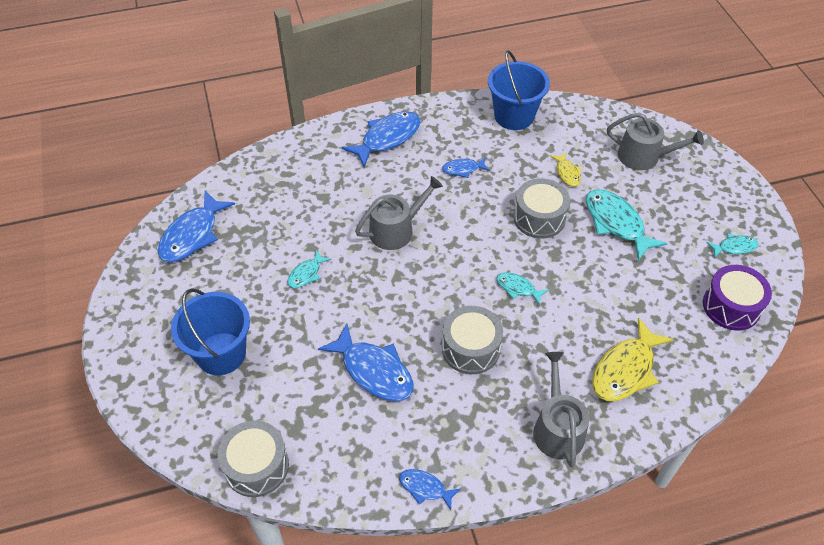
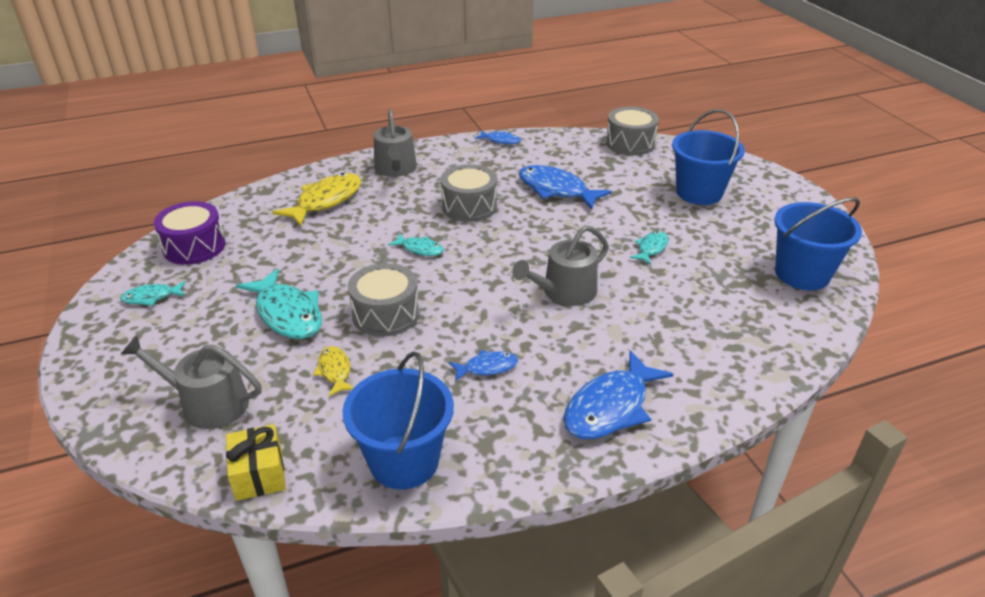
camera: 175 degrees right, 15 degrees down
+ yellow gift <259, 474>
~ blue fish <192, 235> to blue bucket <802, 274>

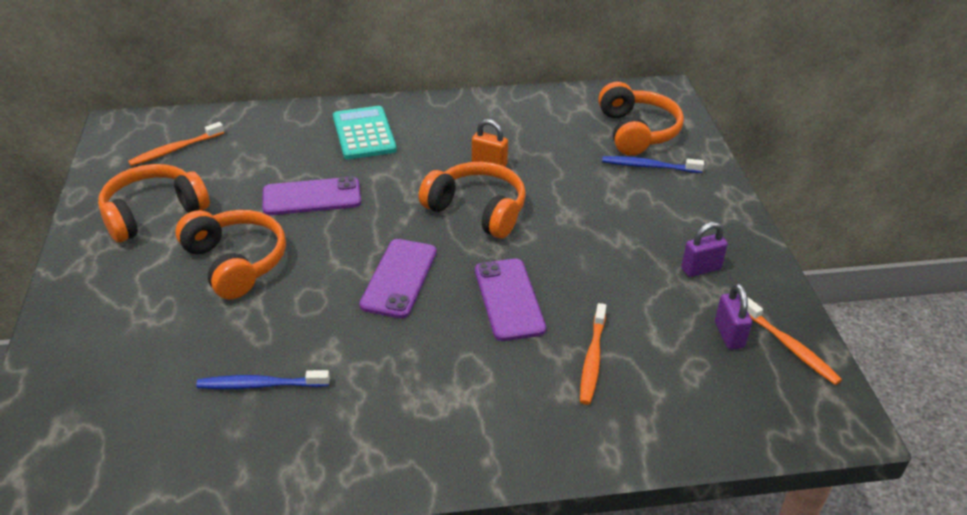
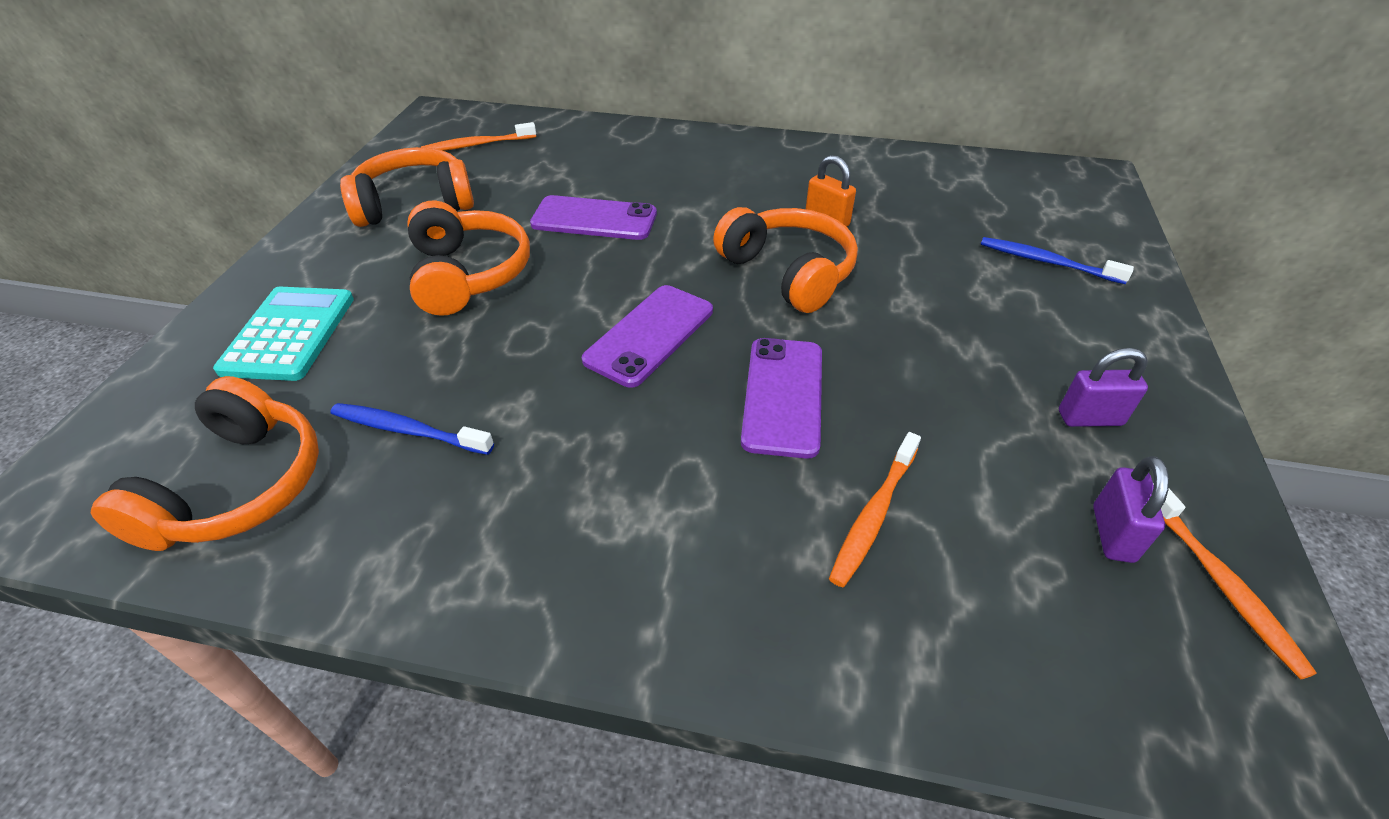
camera: 20 degrees right, 5 degrees up
~ turquoise calculator <364, 134> to <289, 334>
~ orange headphones <637, 132> to <238, 487>

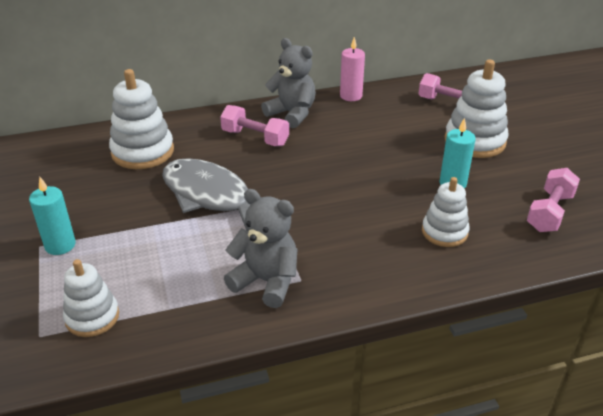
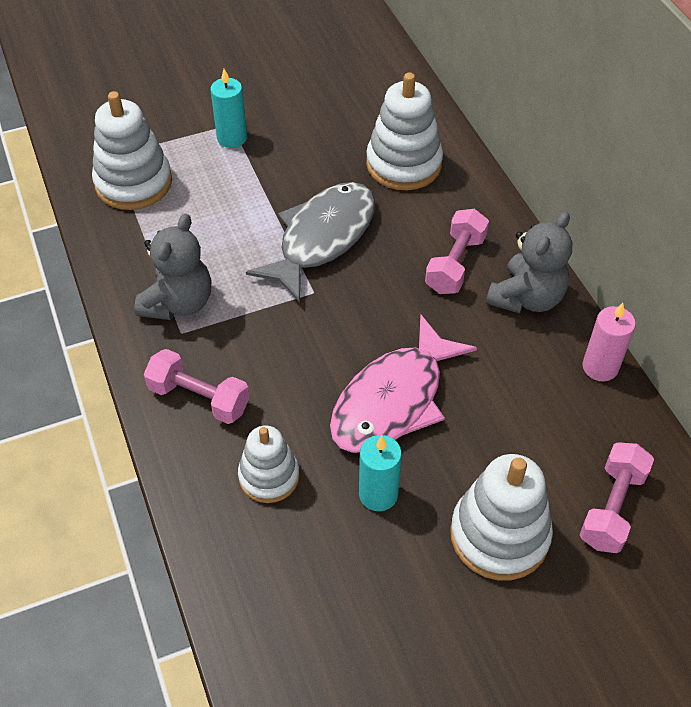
camera: 85 degrees right, 15 degrees up
+ pink fish <393, 400>
~ pink dumbbell <549, 212> to <199, 398>
~ white stacking toy <92, 317> = <133, 183> x1.57

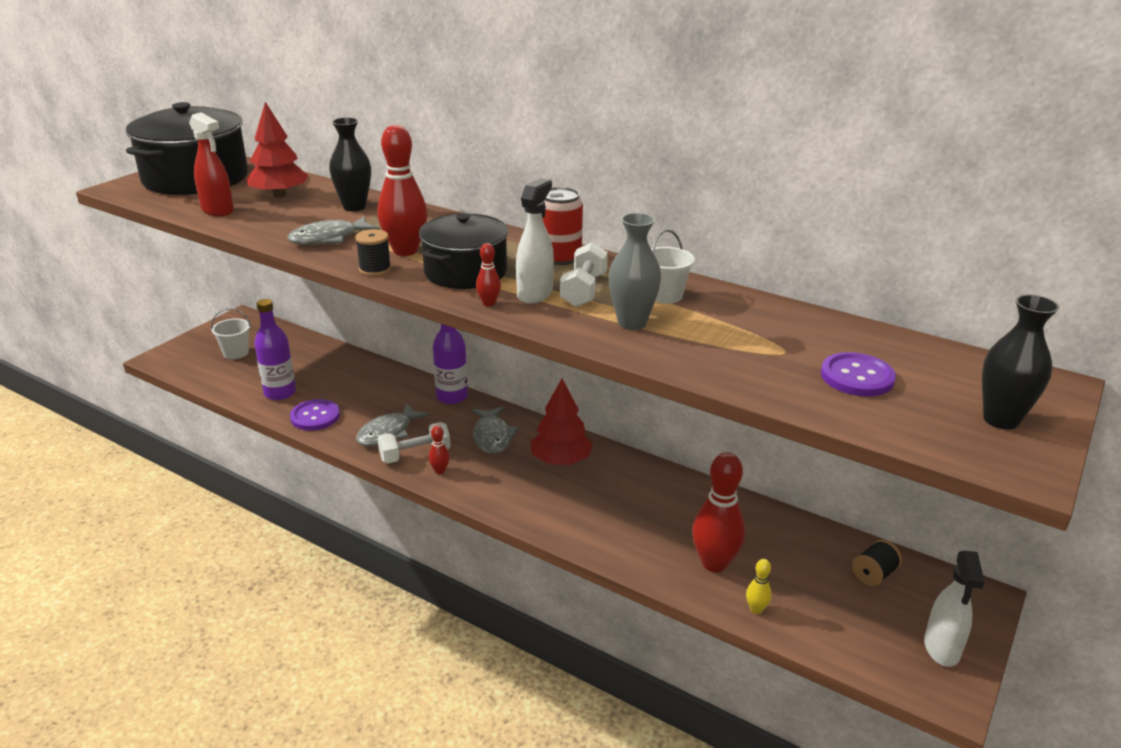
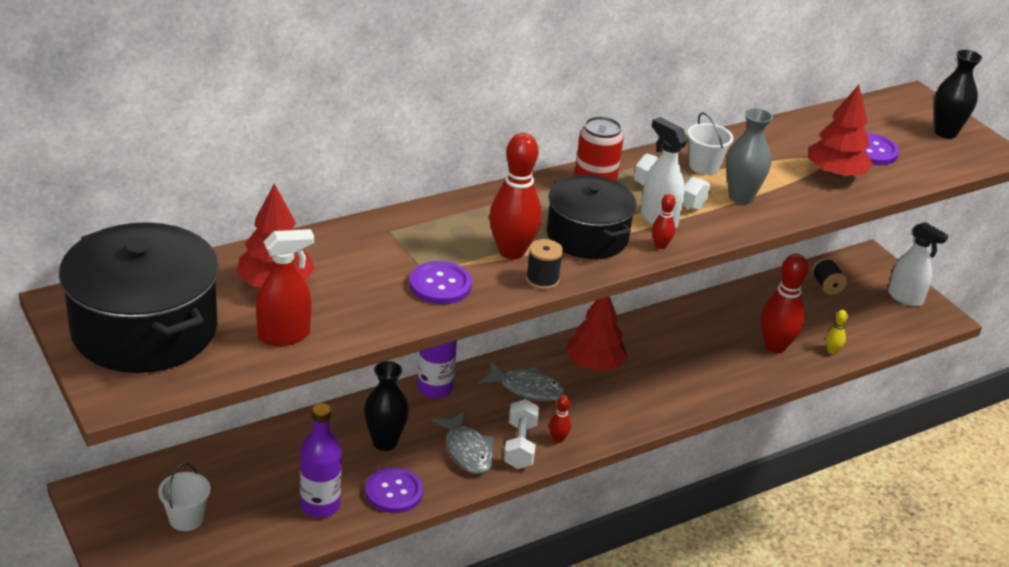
camera: 65 degrees left, 5 degrees up
+ red tree <835, 174>
~ black vase <354, 207> to <384, 442>
~ grey fish <329, 238> to purple button <440, 285>

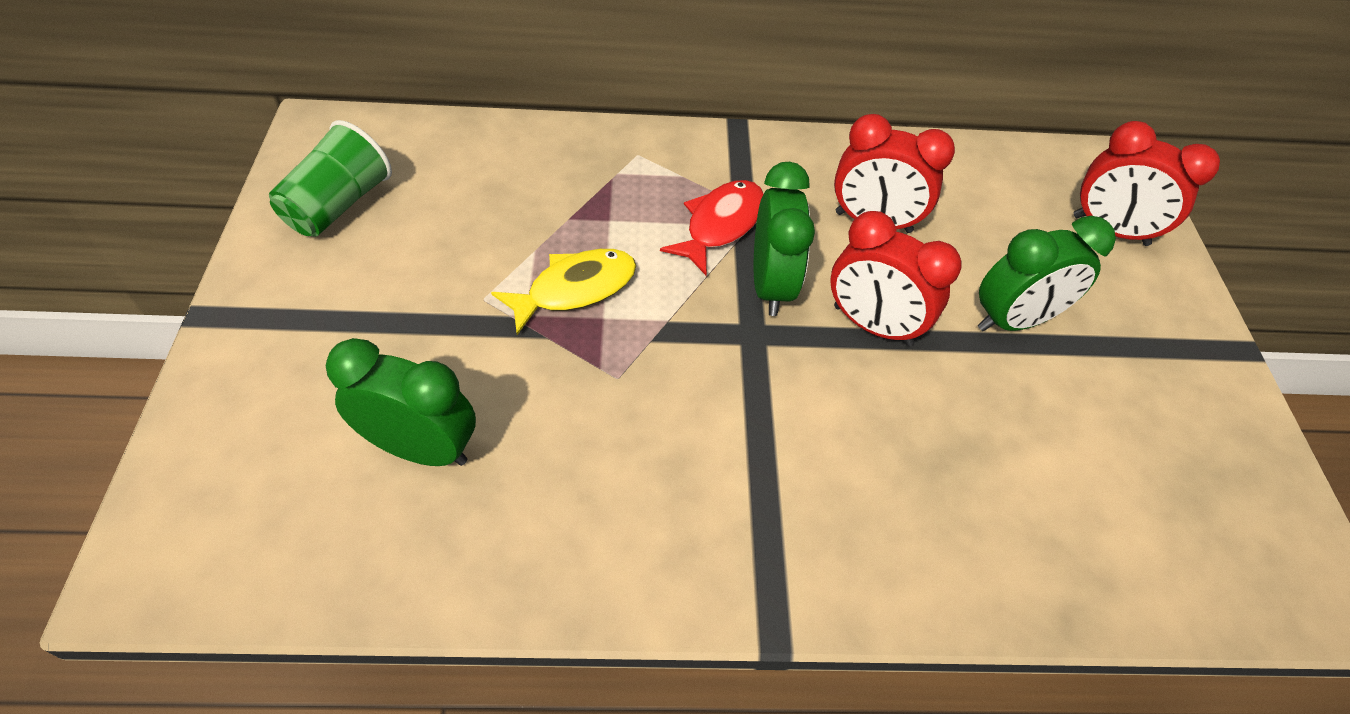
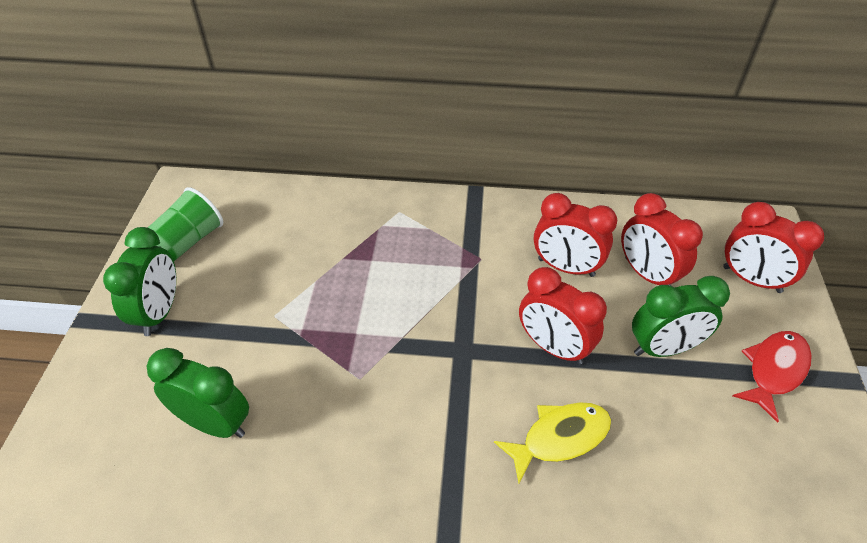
camera: 10 degrees right, 5 degrees down
+ red clock <647, 274>
~ yellow fish <575, 289> to <559, 438>
~ red fish <720, 225> to <774, 371>
~ green clock <771, 285> to <159, 312>

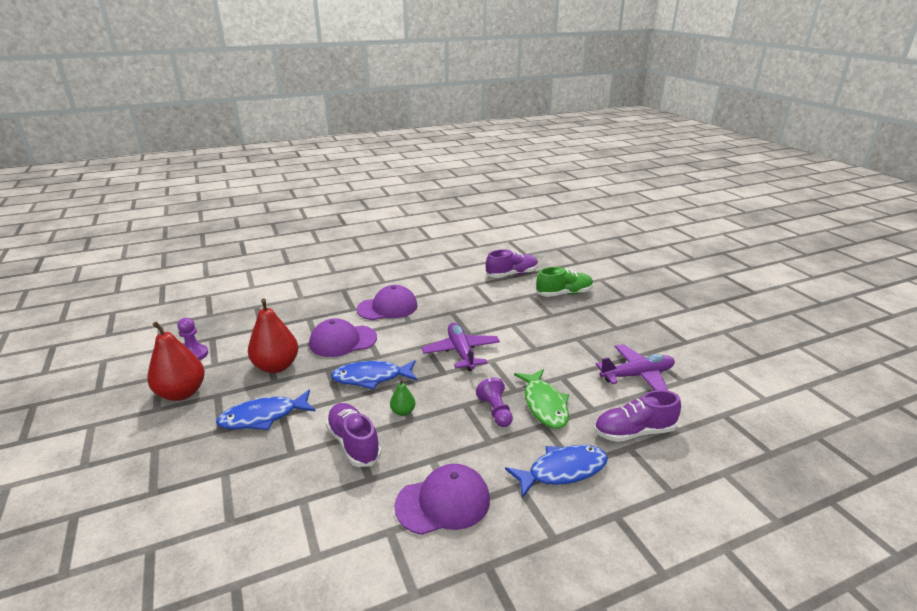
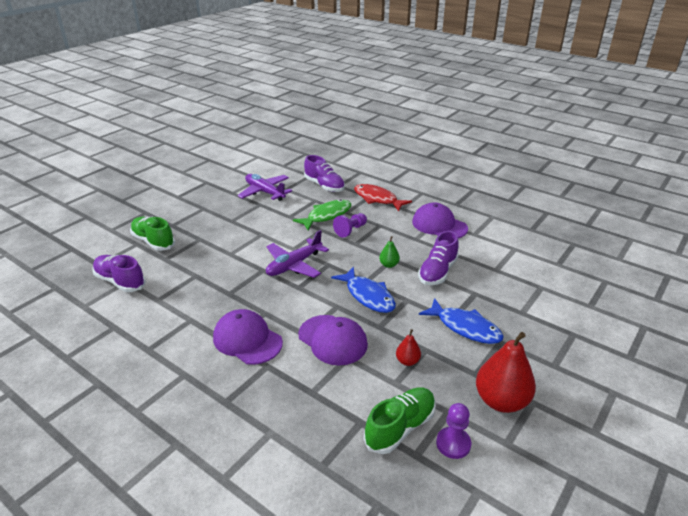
camera: 120 degrees left, 5 degrees up
+ green shoe <400, 427>
~ blue fish <562, 471> to red fish <377, 199>
~ red pear <276, 366> = <407, 361> x0.48

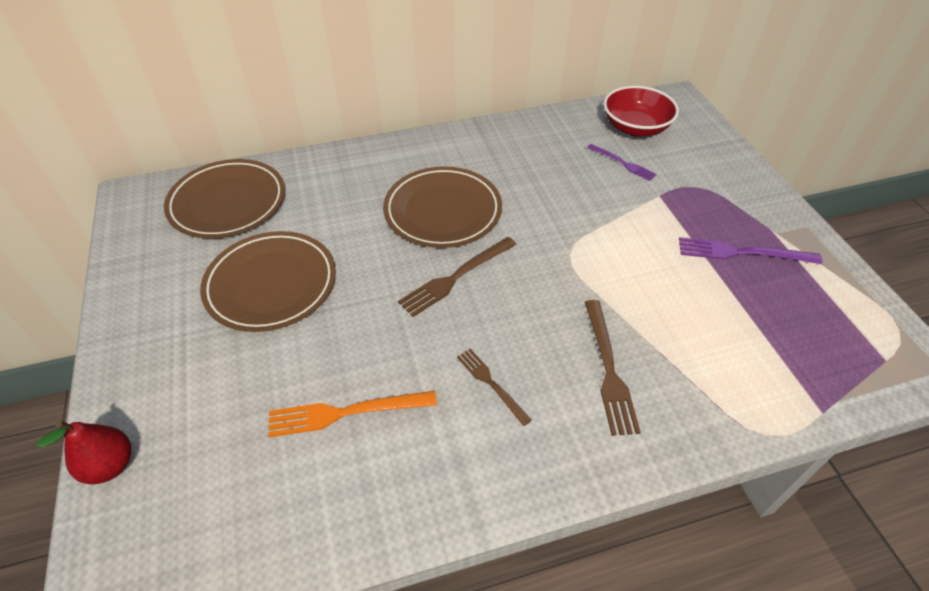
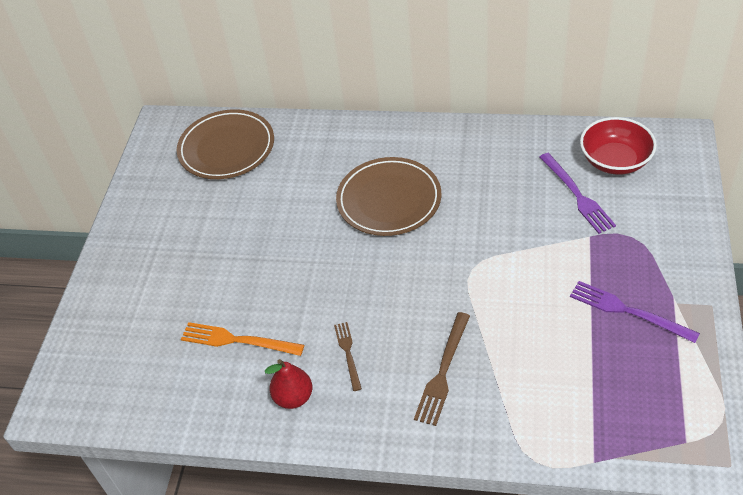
camera: 30 degrees right, 0 degrees up
- brown plate <271, 284>
- brown fork <456, 277>
~ red pear <110, 465> to <293, 397>
~ purple fork <622, 163> = <577, 195> x1.57

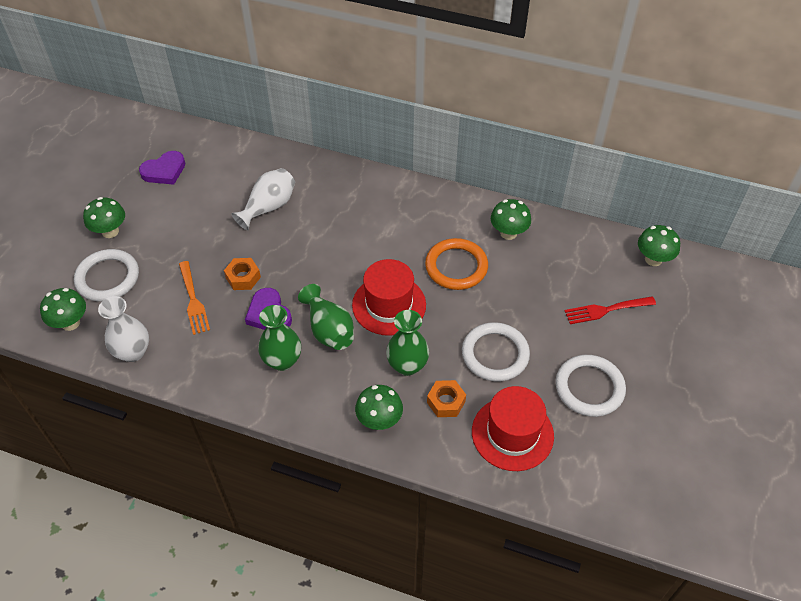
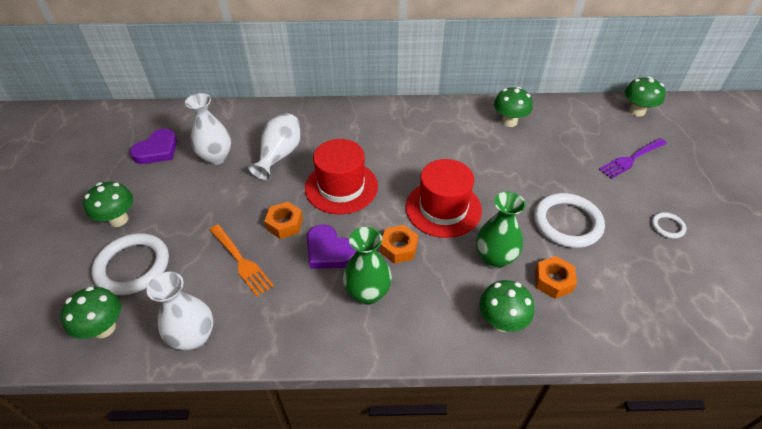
camera: 20 degrees left, 5 degrees down
- orange ring <456, 266>
+ white vase <216, 157>
~ red hat <512, 433> to <341, 187>
~ green vase <329, 330> to orange nut <399, 248>
~ red fork <606, 310> to purple fork <631, 159>
~ white ring <589, 388> = <667, 227> x0.47

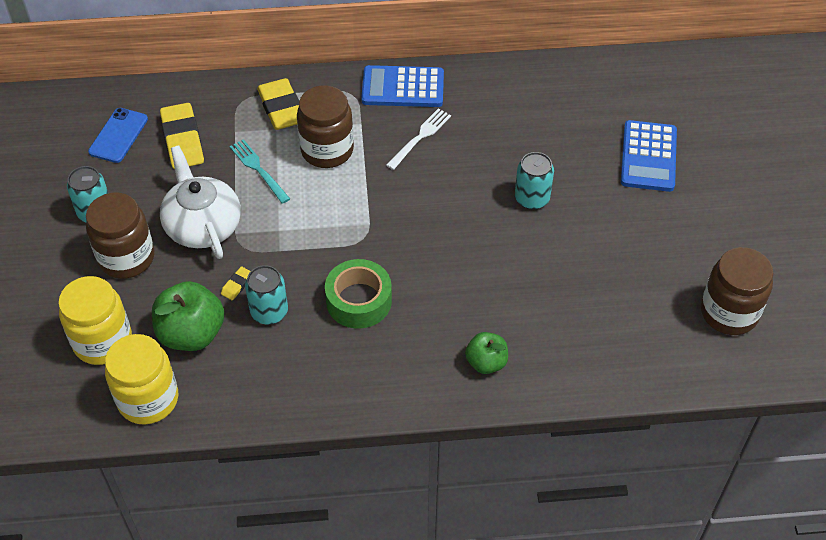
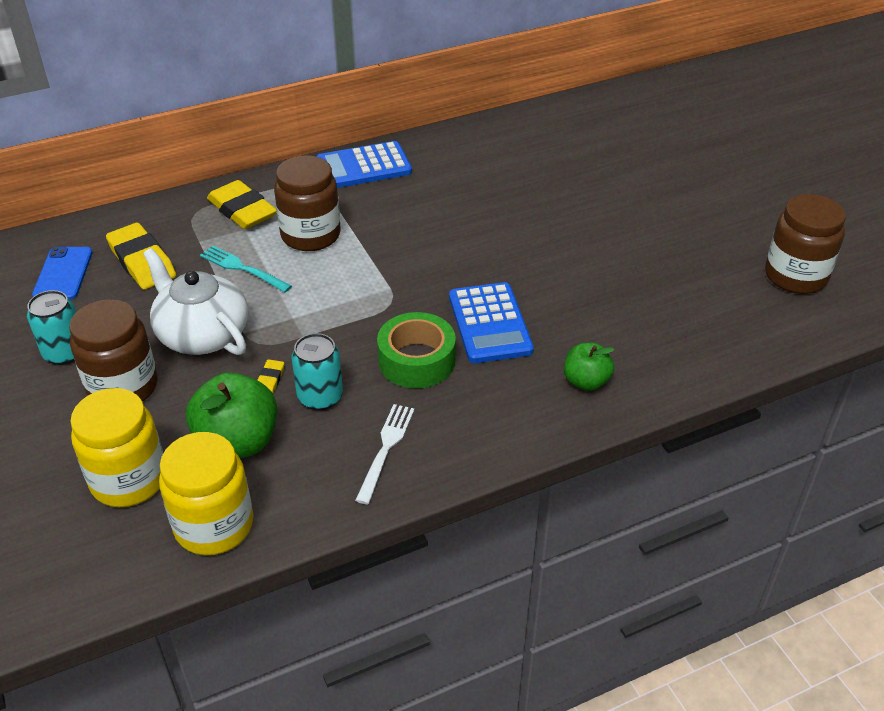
camera: 20 degrees left, 10 degrees down
- turquoise can <532, 198>
~ white fork <420, 137> to <386, 448>
~ blue calculator <648, 157> to <489, 323>

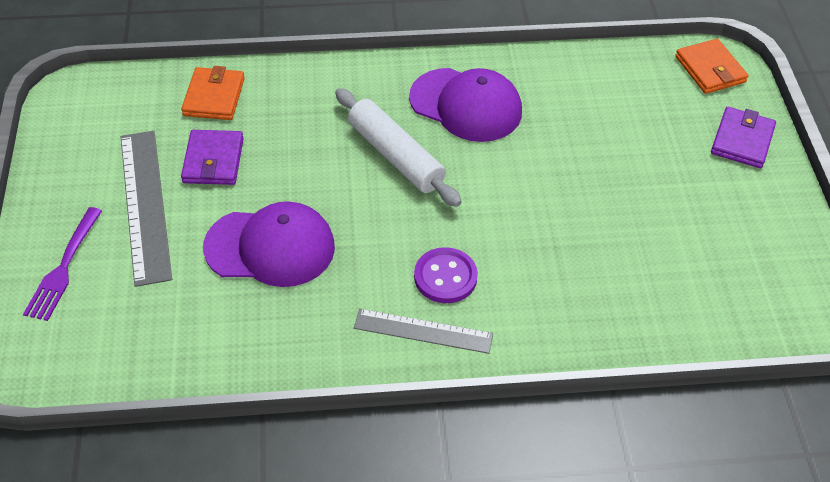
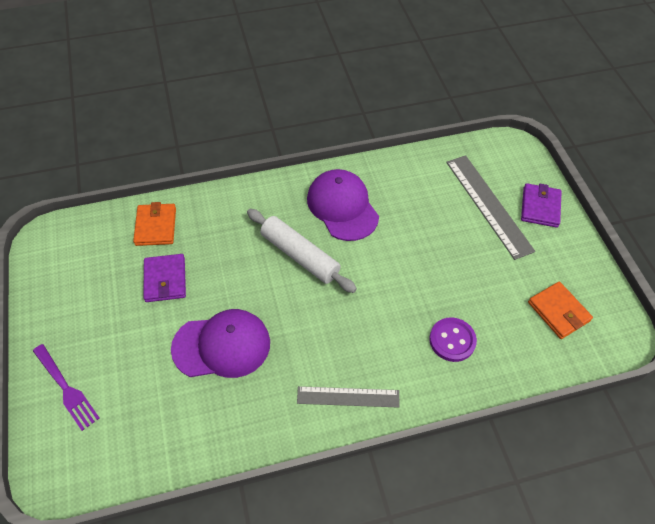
camera: 10 degrees left, 5 degrees up
~ grey ruler <145, 205> to <488, 205>
~ purple button <445, 277> to <452, 340>
~ orange wallet <710, 69> to <558, 312>
~ purple fork <63, 268> = <66, 389> 45 degrees counterclockwise
~ purple cap <466, 105> = <342, 207> 135 degrees counterclockwise

